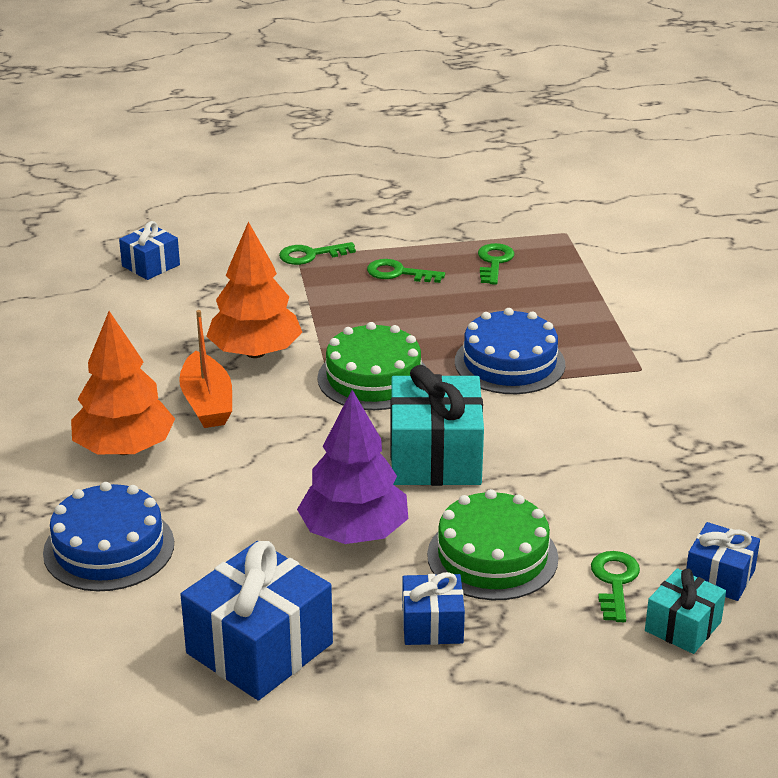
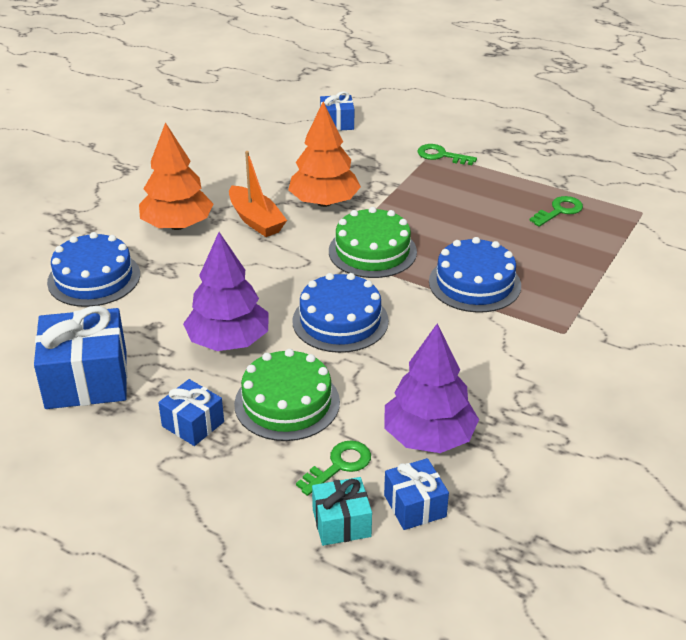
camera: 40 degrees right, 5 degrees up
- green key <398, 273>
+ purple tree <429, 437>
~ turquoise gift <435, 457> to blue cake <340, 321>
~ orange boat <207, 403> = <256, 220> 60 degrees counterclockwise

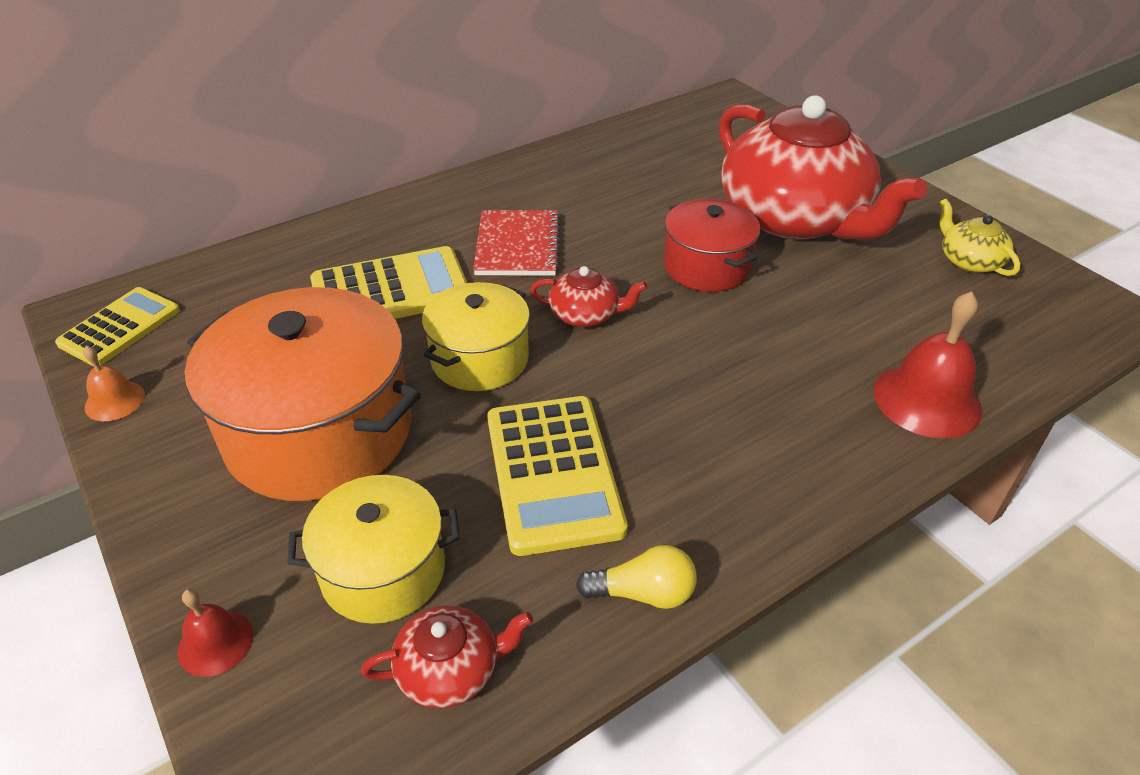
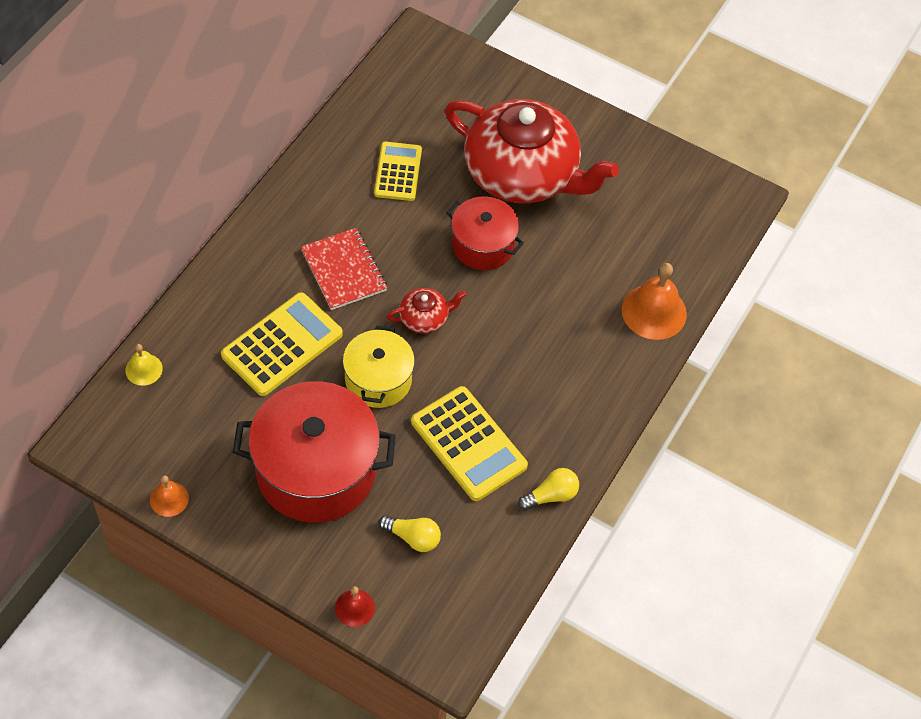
camera: 30 degrees left, 15 degrees up
- red teapot <450, 669>
- yellow teapot <969, 261>
+ yellow bell <144, 369>
~ yellow calculator <120, 327> to <398, 172>
~ yellow pot <383, 571> to yellow light bulb <413, 537>
~ orange pot <319, 432> to red pot <316, 470>
~ red bell <927, 399> to orange bell <654, 311>

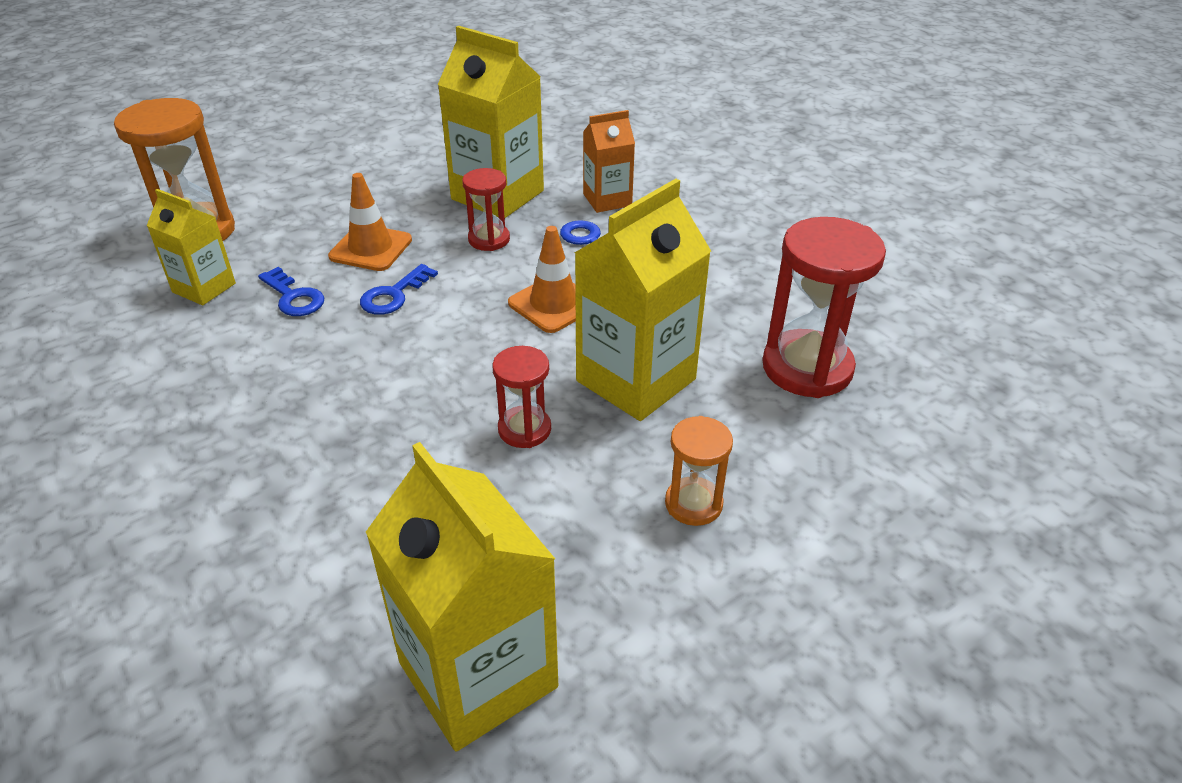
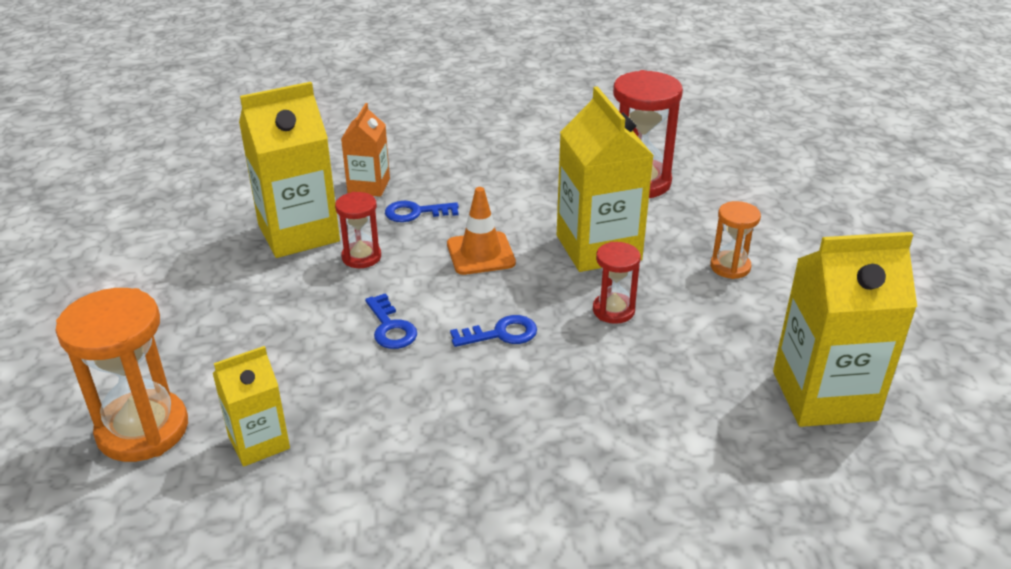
camera: 60 degrees left, 5 degrees down
- orange traffic cone <371, 248>
~ blue key <294, 297> to <501, 334>

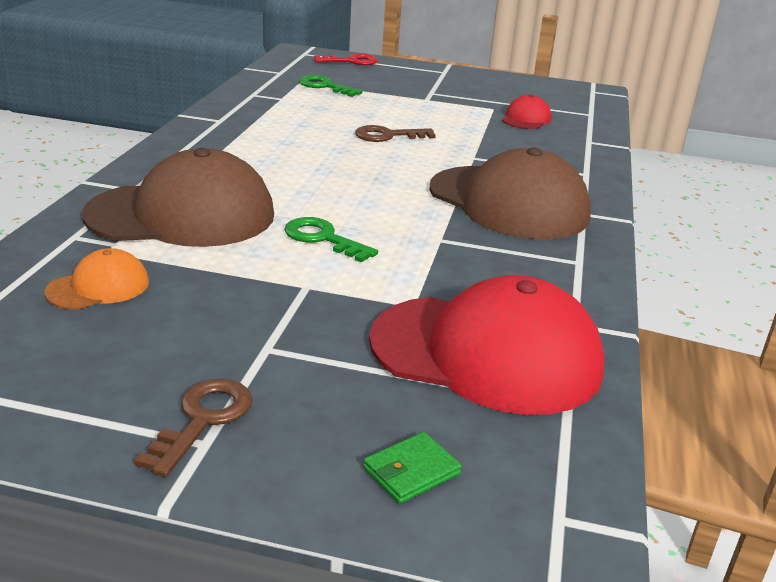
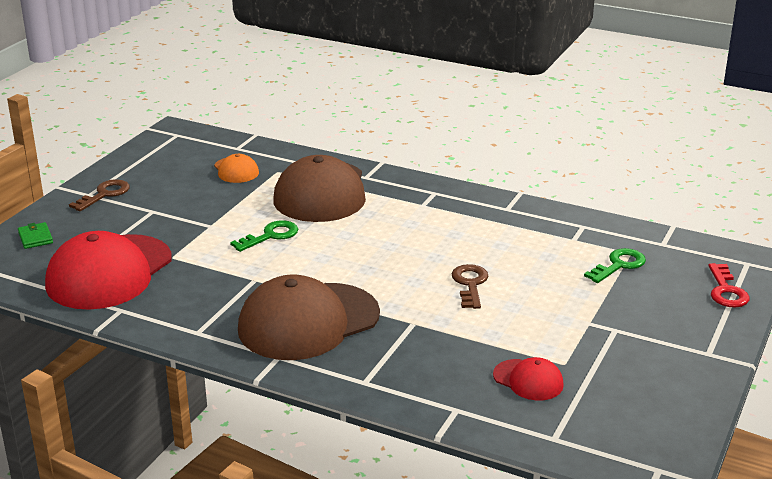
camera: 105 degrees right, 0 degrees up
~ brown key <203, 419> = <105, 194> 90 degrees counterclockwise

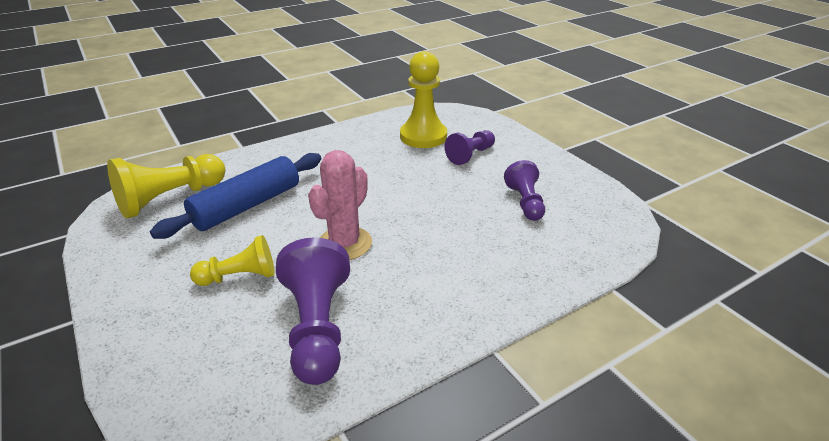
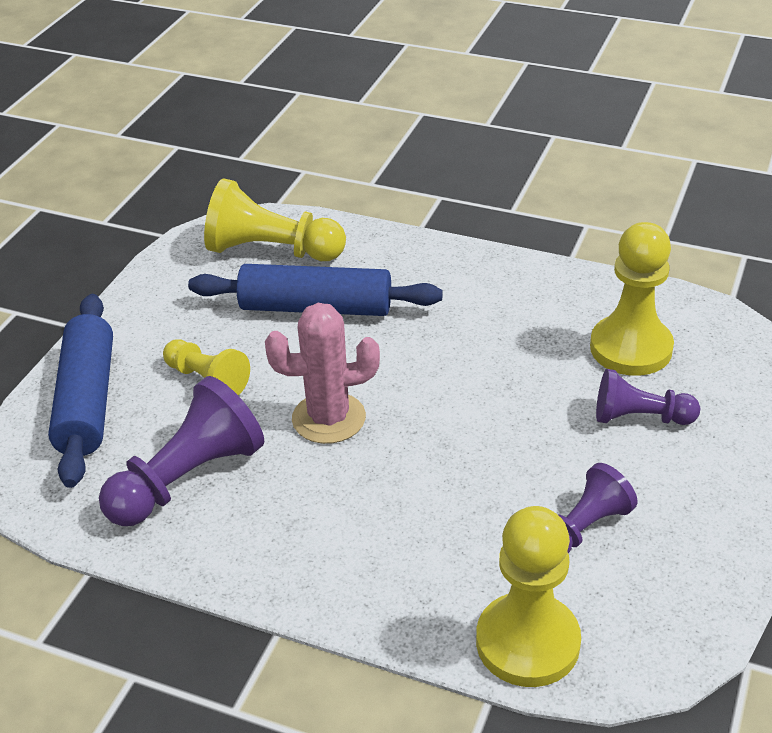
camera: 55 degrees right, 5 degrees up
+ blue rolling pin <86, 401>
+ yellow pawn <527, 642>

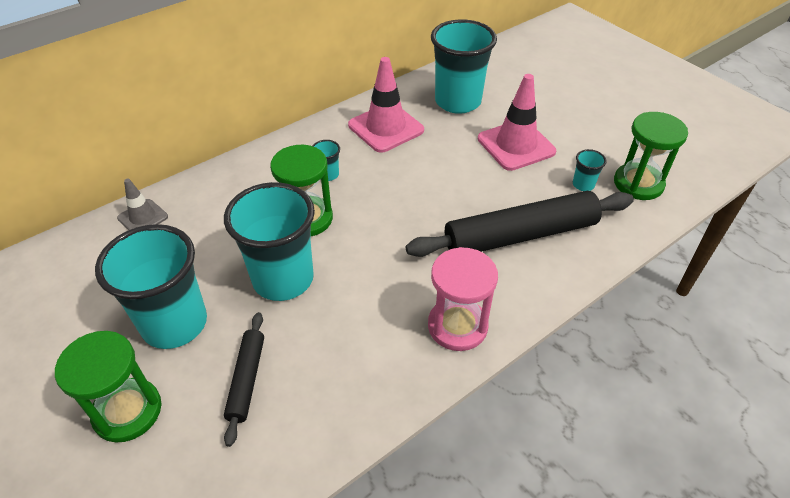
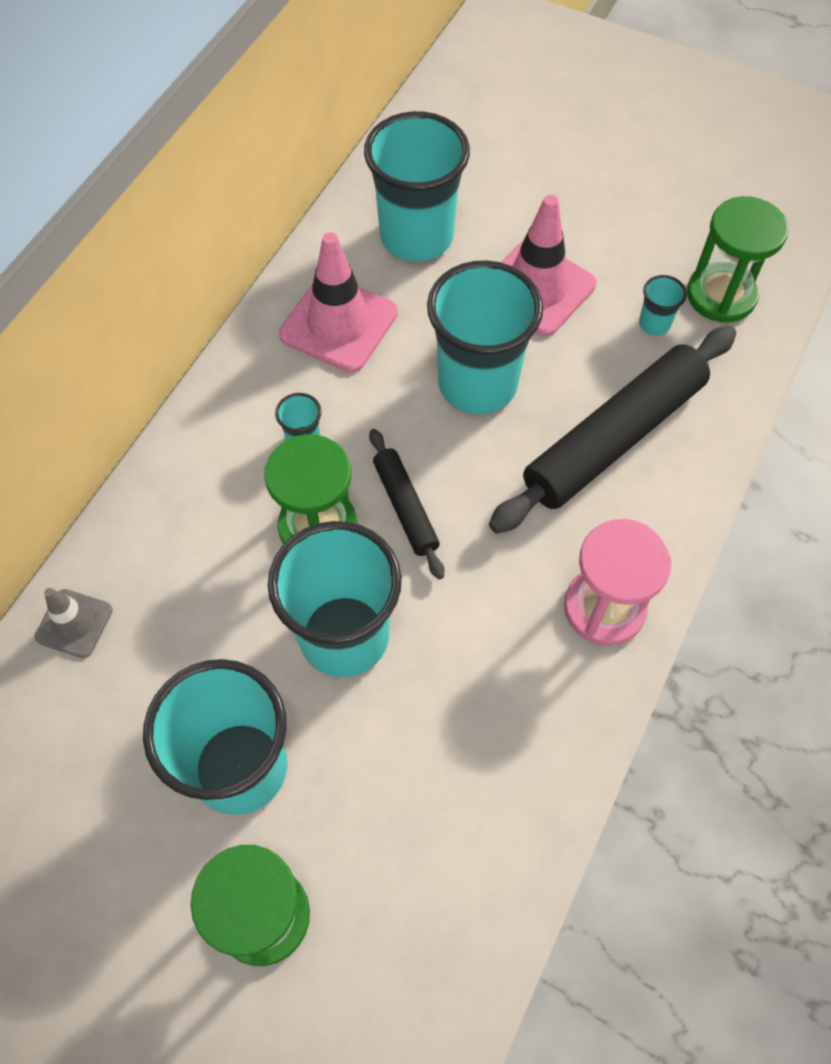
camera: 25 degrees left, 15 degrees up
+ turquoise cup <477, 384>
~ black rolling pin <247, 379> to <405, 507>

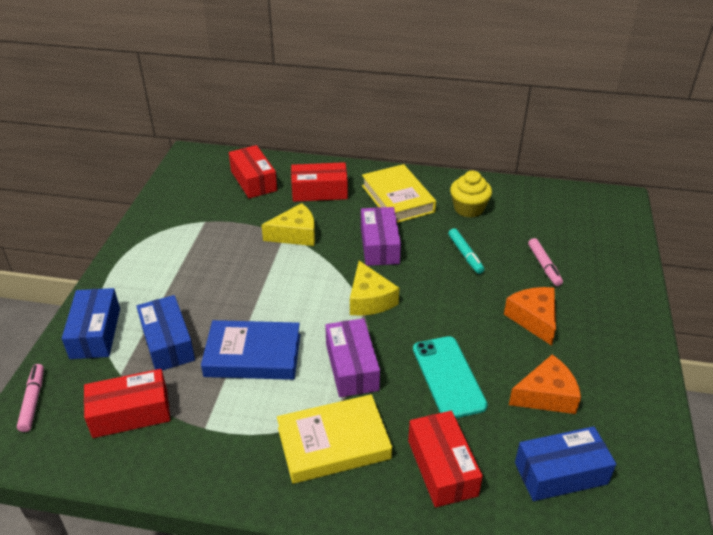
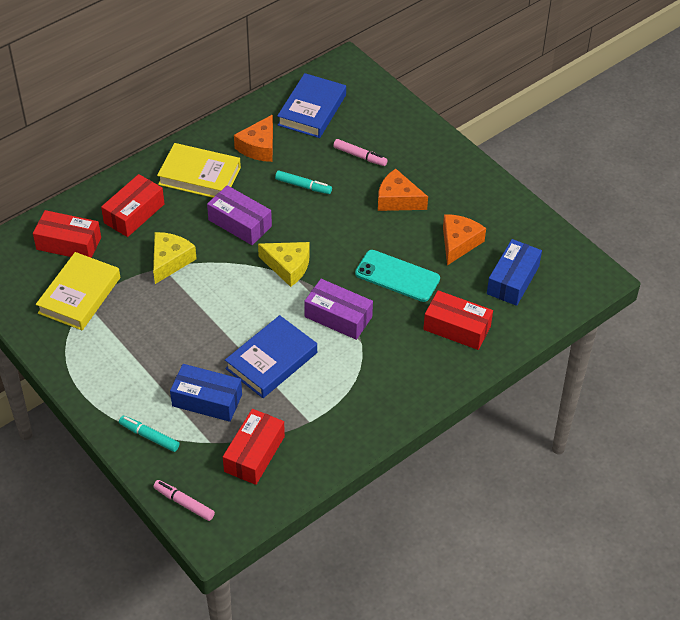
camera: 50 degrees left, 10 degrees up
+ blue book <312, 110>
~ yellow book <333, 443> to <79, 295>
~ blue box <95, 333> to turquoise marker <149, 436>
~ yellow cupcake <468, 208> to orange cheese <259, 147>

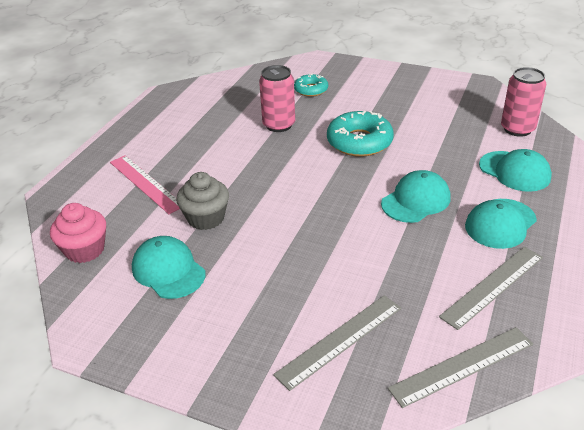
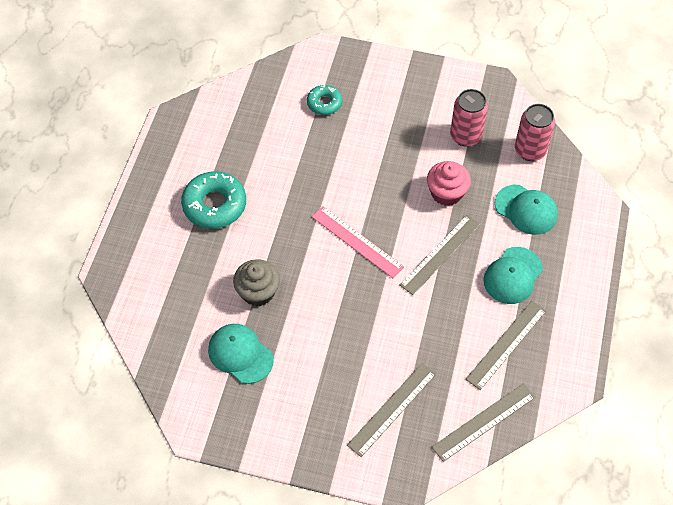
camera: 10 degrees left, 20 degrees up
~ pink cupcake <85, 250> to <446, 193>
~ pink ruler <145, 183> to <357, 242>
~ pink can <279, 125> to <465, 136>
~ turquoise donut <359, 142> to <214, 205>
~ turquoise cap <416, 200> to grey ruler <440, 254>

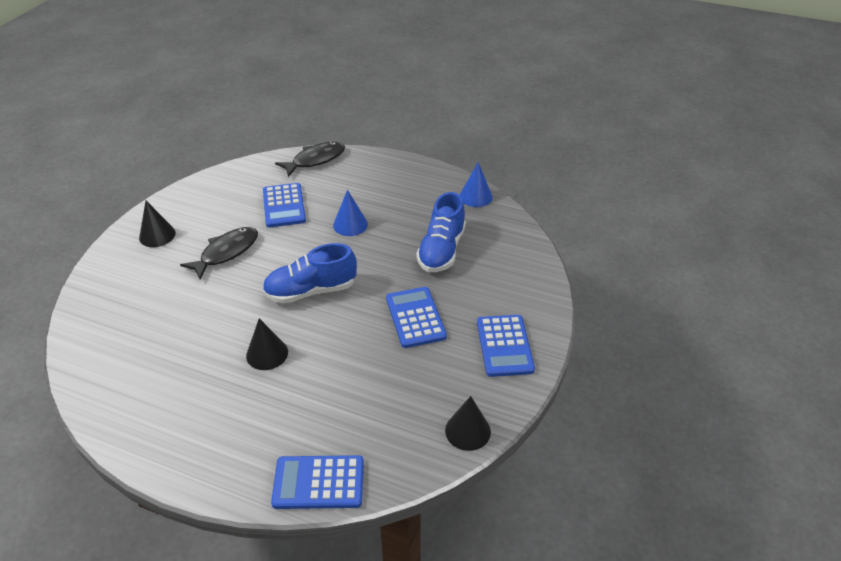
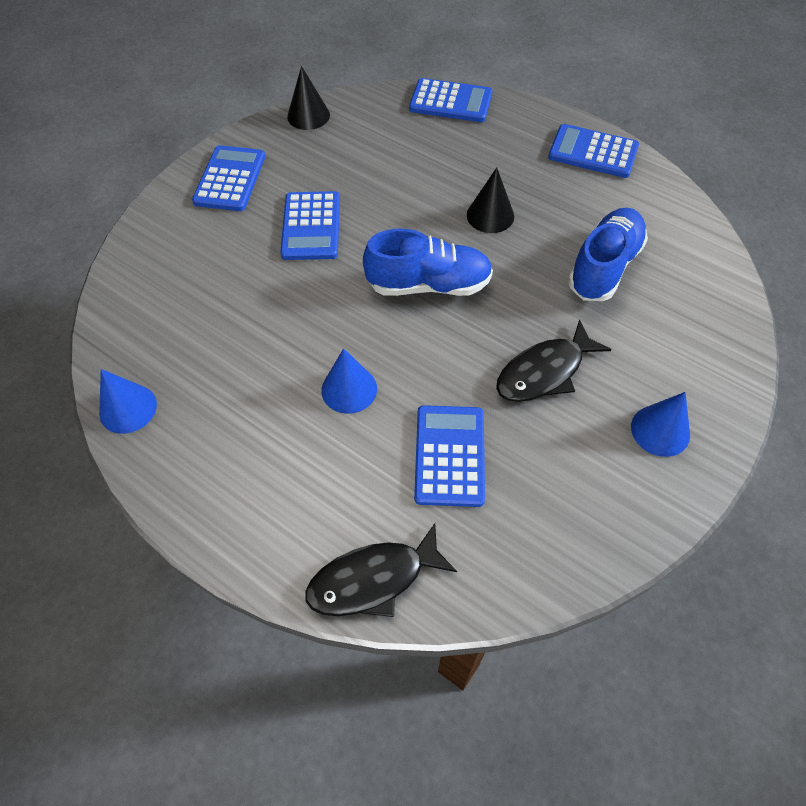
camera: 165 degrees left, 15 degrees up
+ blue calculator <593, 152>
~ blue shoe <441, 250> to <604, 267>
~ black cone <157, 235> to blue cone <660, 430>

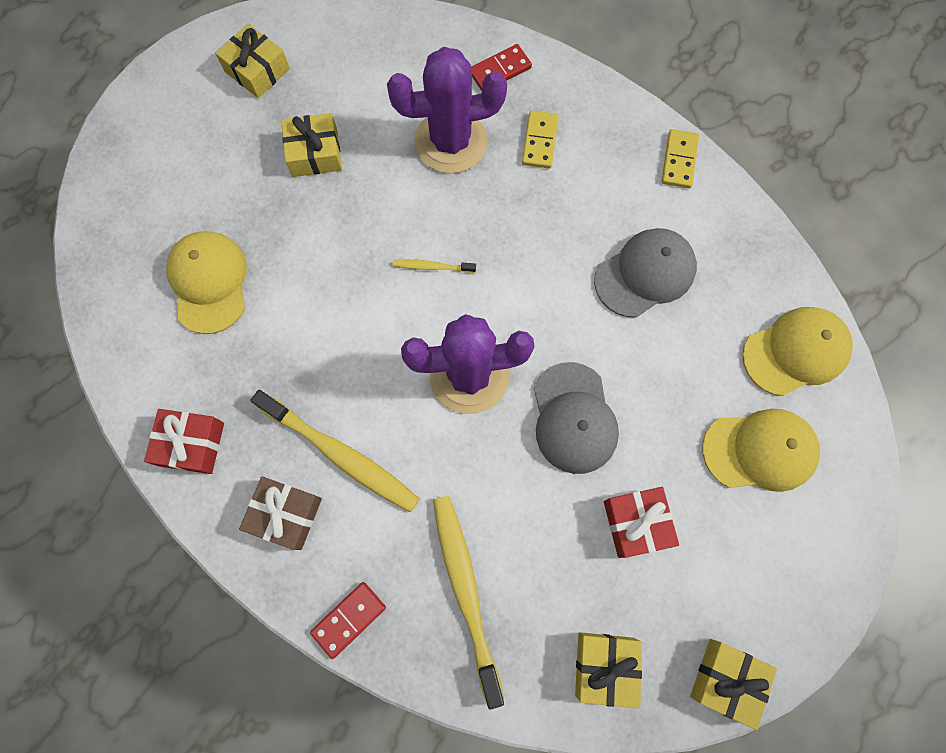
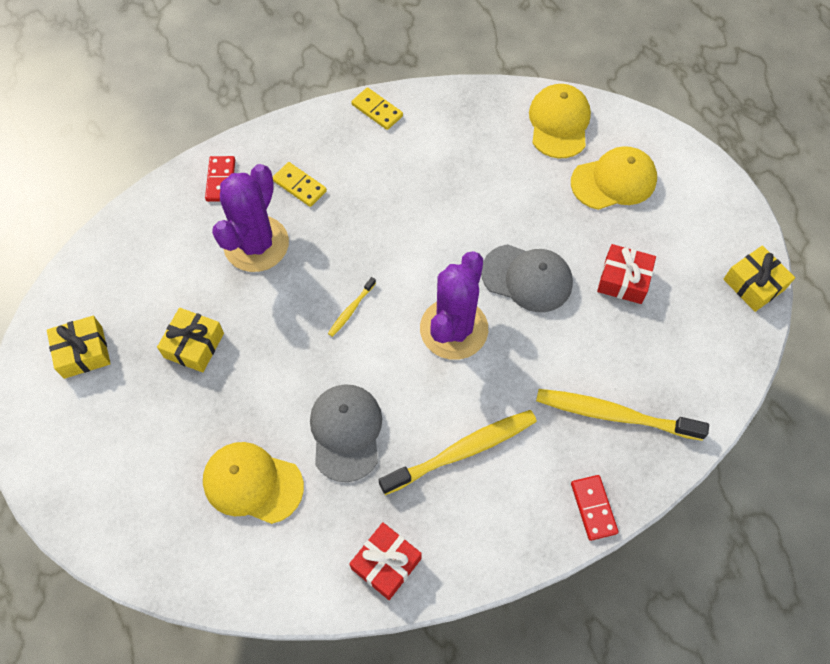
camera: 60 degrees left, 10 degrees down
- brown gift <285, 514>
- yellow gift <605, 666>
~ grey cap <645, 274> to <346, 432>
~ yellow cap <760, 450> = <614, 181> 45 degrees clockwise

